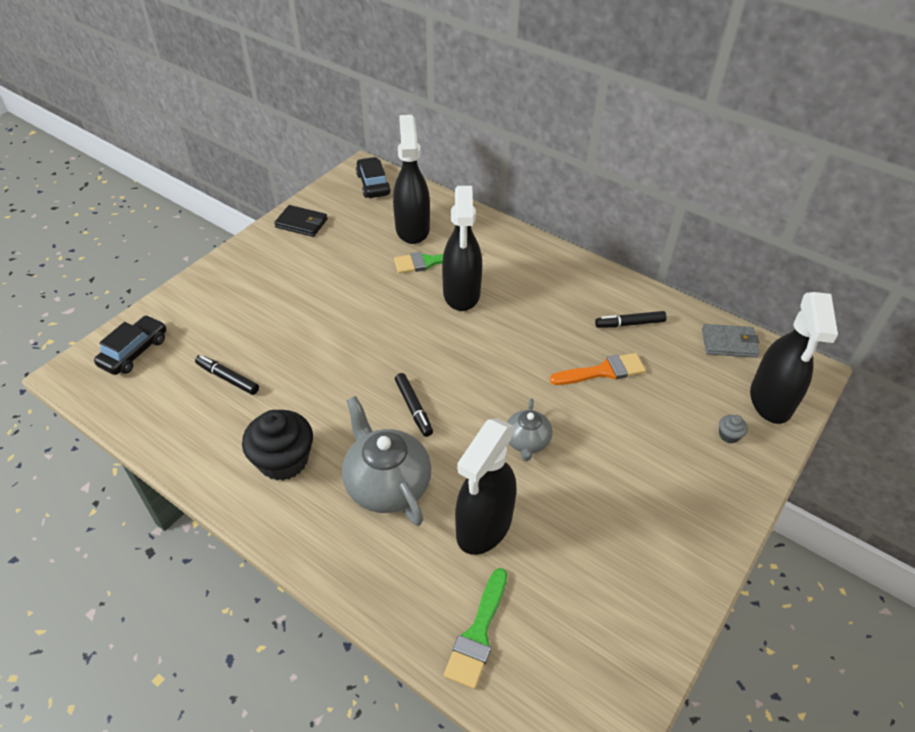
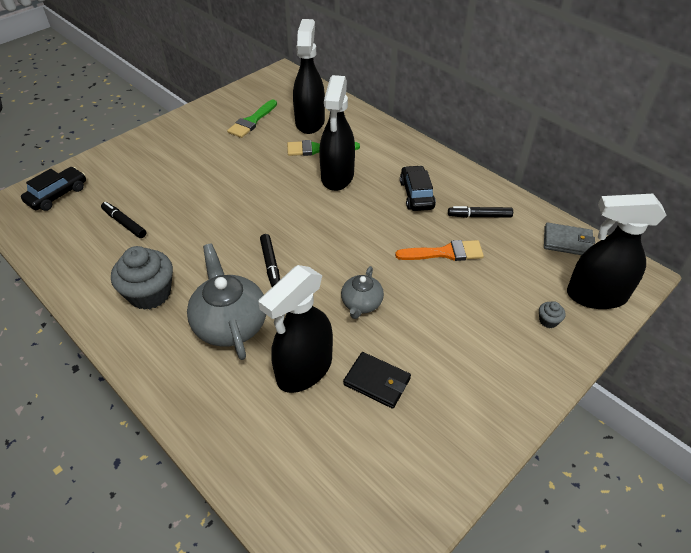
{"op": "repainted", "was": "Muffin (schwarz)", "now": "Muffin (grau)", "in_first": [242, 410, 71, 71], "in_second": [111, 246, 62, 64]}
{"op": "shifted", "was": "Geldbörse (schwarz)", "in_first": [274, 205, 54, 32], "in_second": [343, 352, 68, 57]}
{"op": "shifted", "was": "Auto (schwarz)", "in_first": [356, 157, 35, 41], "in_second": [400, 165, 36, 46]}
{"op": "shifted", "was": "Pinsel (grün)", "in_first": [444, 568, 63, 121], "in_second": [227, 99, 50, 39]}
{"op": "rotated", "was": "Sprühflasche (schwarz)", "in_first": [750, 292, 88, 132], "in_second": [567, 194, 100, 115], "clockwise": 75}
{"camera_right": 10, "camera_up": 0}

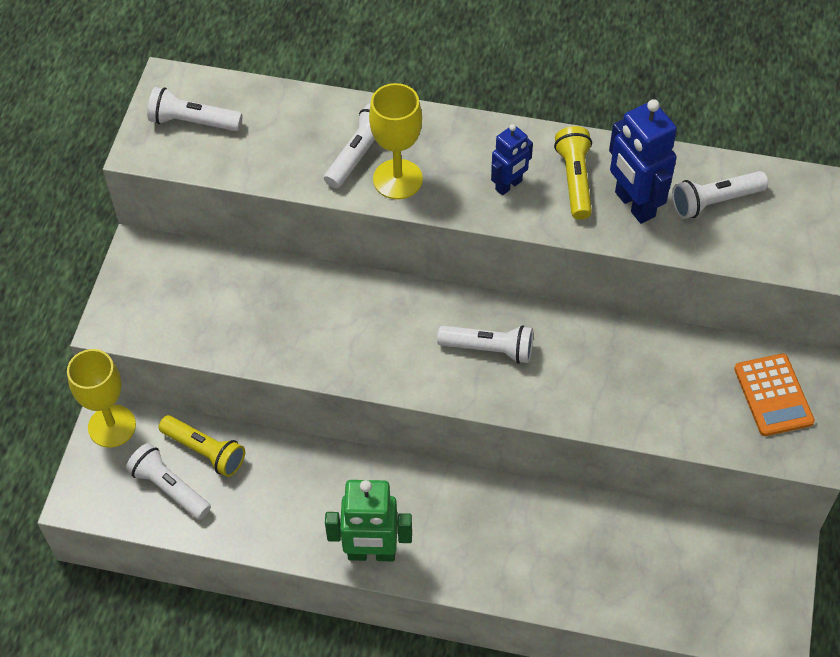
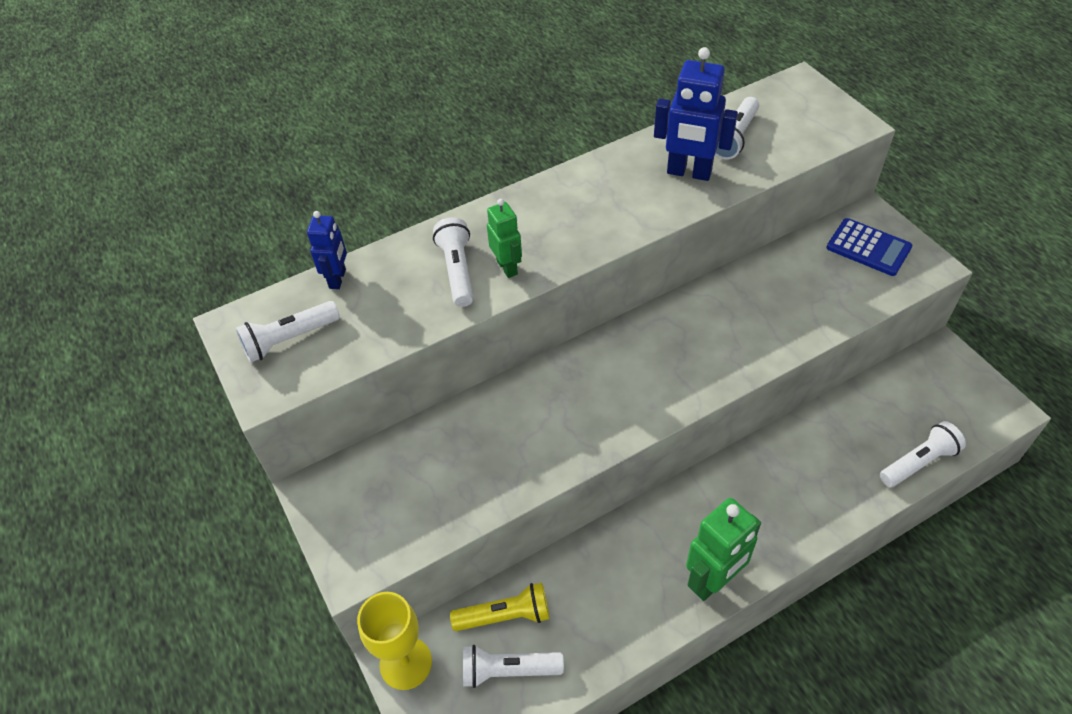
{"op": "swapped", "was": "Kelch (gelb)", "now": "Roboter (grün)", "in_first": [369, 83, 54, 116], "in_second": [487, 199, 35, 79]}
{"op": "shifted", "was": "Taschenlampe (weiß)", "in_first": [437, 325, 96, 39], "in_second": [880, 421, 86, 66]}
{"op": "shifted", "was": "Roboter (blau)", "in_first": [491, 124, 42, 71], "in_second": [307, 211, 40, 78]}
{"op": "gone", "was": "Taschenlampe (gelb)", "in_first": [554, 126, 38, 94]}
{"op": "repainted", "was": "Taschenrechner (orange)", "now": "Taschenrechner (blau)", "in_first": [734, 354, 81, 82], "in_second": [826, 218, 87, 58]}
{"camera_right": -40, "camera_up": -5}

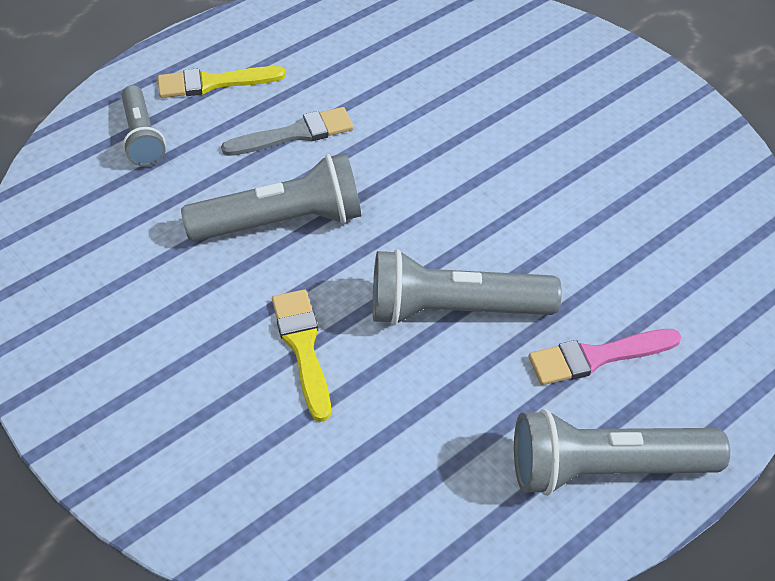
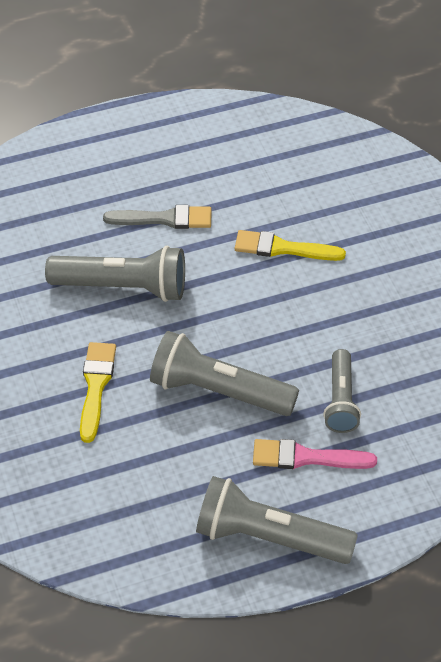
{"op": "shifted", "was": "Taschenlampe (grau)", "in_first": [121, 85, 45, 82], "in_second": [323, 349, 38, 84]}
{"op": "shifted", "was": "Pinsel (gelb)", "in_first": [158, 66, 128, 32], "in_second": [235, 230, 111, 31]}
{"camera_right": 20, "camera_up": 0}

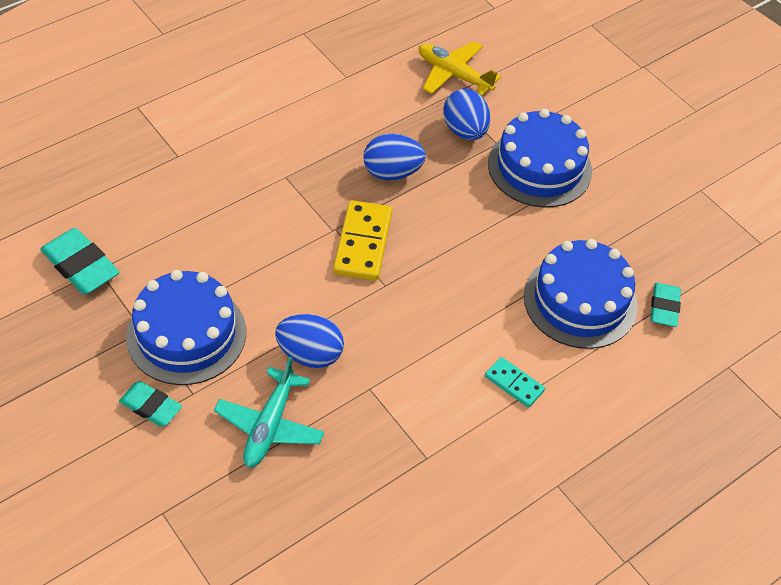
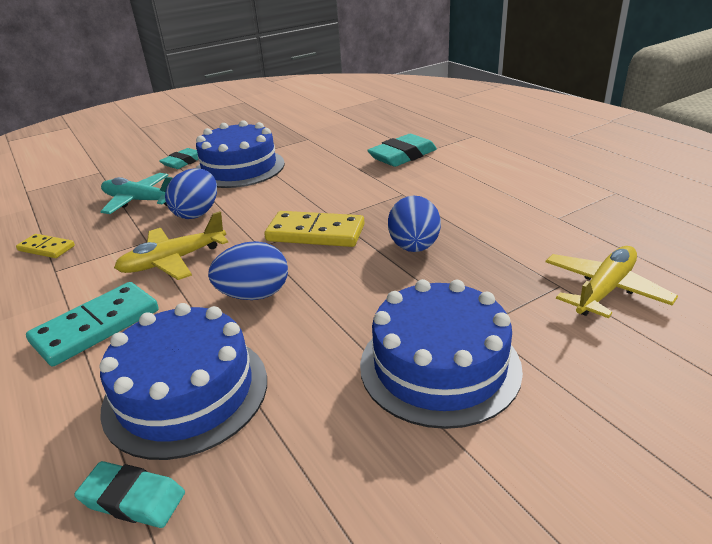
{"op": "shifted", "was": "Radiergummi (türkis)", "in_first": [40, 228, 80, 66], "in_second": [367, 134, 70, 33]}
{"op": "shifted", "was": "Ei (blau)", "in_first": [443, 89, 47, 51], "in_second": [208, 241, 80, 59]}
{"op": "scaled", "was": "Dominostein (türkis)", "in_first": [485, 357, 60, 51], "in_second": [26, 282, 133, 84], "ratio": 1.74}
{"op": "new", "now": "Dominostein (gelb)", "in_second": [16, 234, 59, 24]}
{"op": "new", "now": "Flugzeug (gelb)", "in_second": [114, 211, 114, 69]}
{"camera_right": 100, "camera_up": -20}

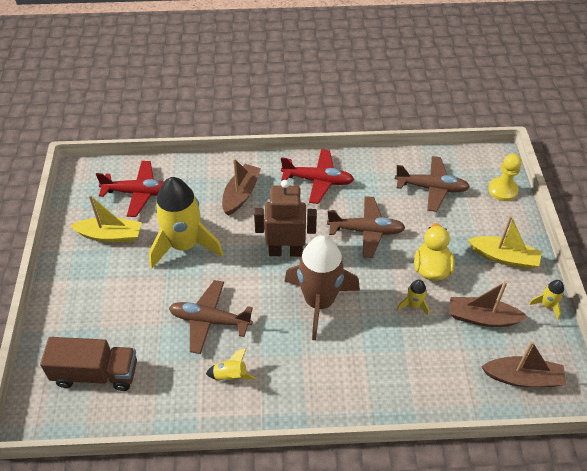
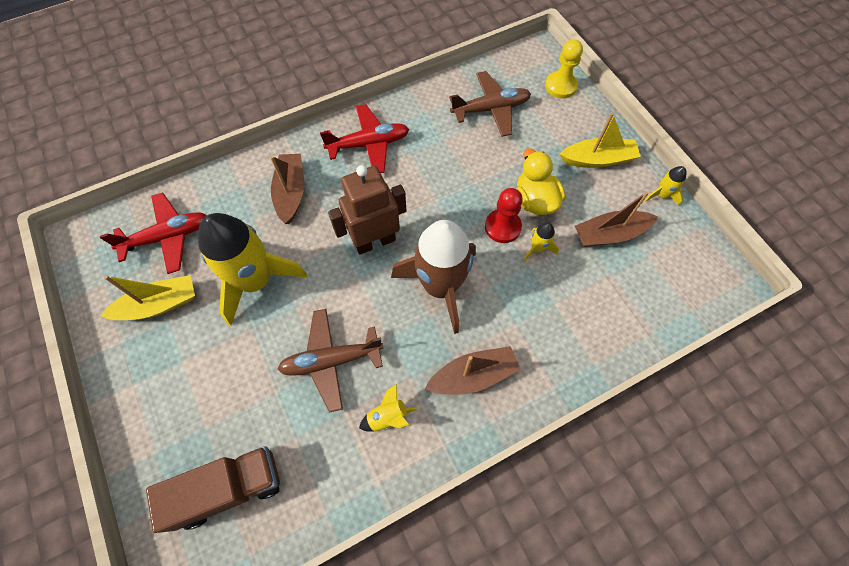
{"op": "gone", "was": "Flugzeug (braun)", "in_first": [327, 196, 79, 62]}
{"op": "shifted", "was": "Boot (braun)", "in_first": [482, 341, 84, 46], "in_second": [425, 346, 95, 49]}
{"op": "new", "now": "Bauer (rot)", "in_second": [485, 188, 38, 55]}
{"camera_right": -25, "camera_up": 15}

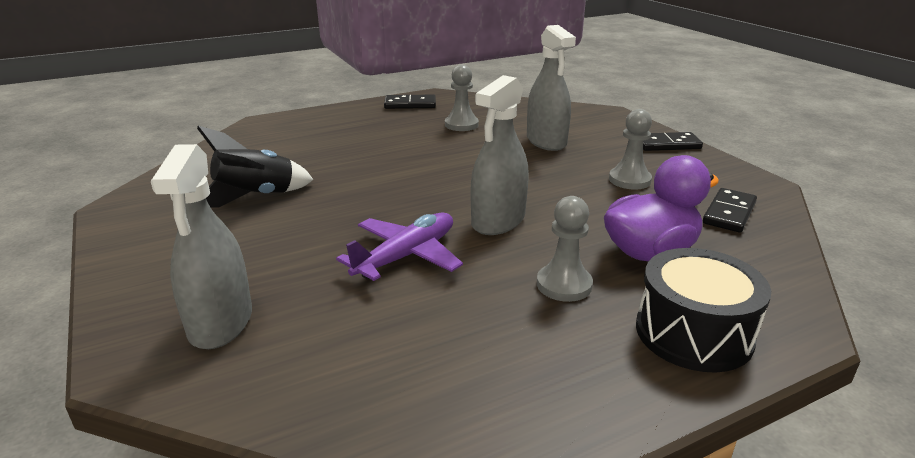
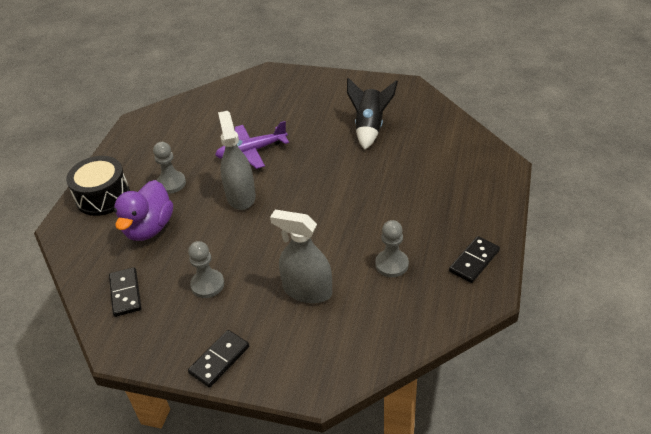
{"op": "gone", "was": "Sprühflasche (grau)", "in_first": [151, 144, 101, 205]}
{"op": "rotated", "was": "Flugzeug (lila)", "in_first": [336, 212, 127, 69], "in_second": [215, 121, 74, 48], "clockwise": 75}
{"camera_right": 135, "camera_up": 15}

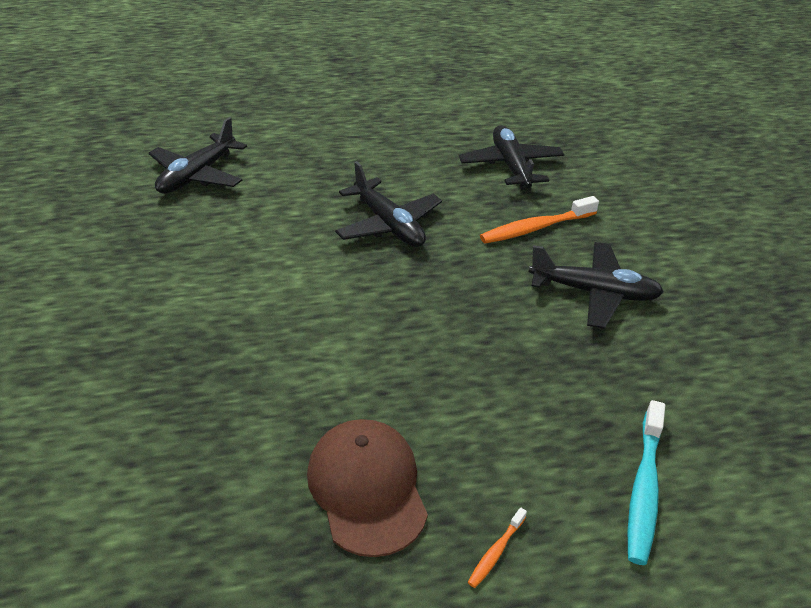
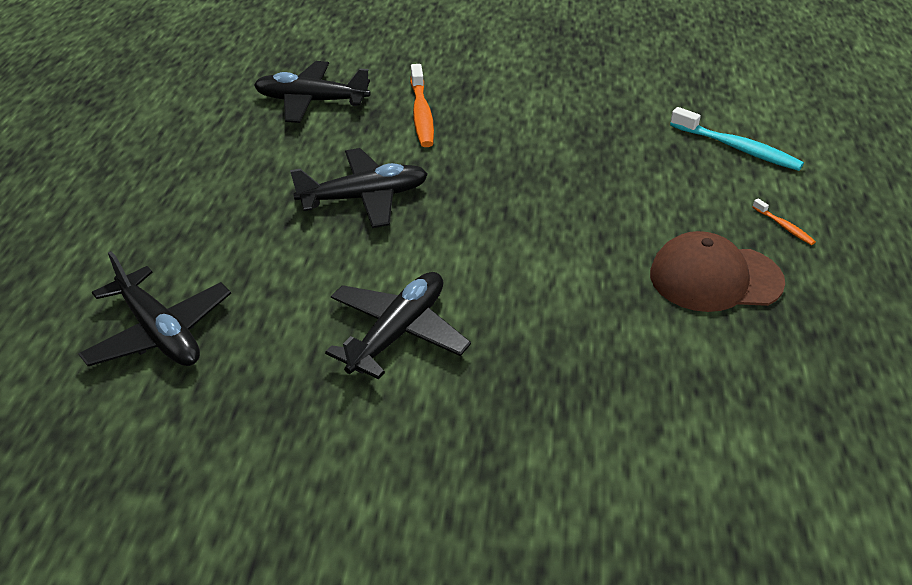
{"op": "shifted", "was": "Flugzeug (schwarz)", "in_first": [529, 242, 135, 87], "in_second": [325, 272, 146, 107]}
{"camera_right": -70, "camera_up": 0}

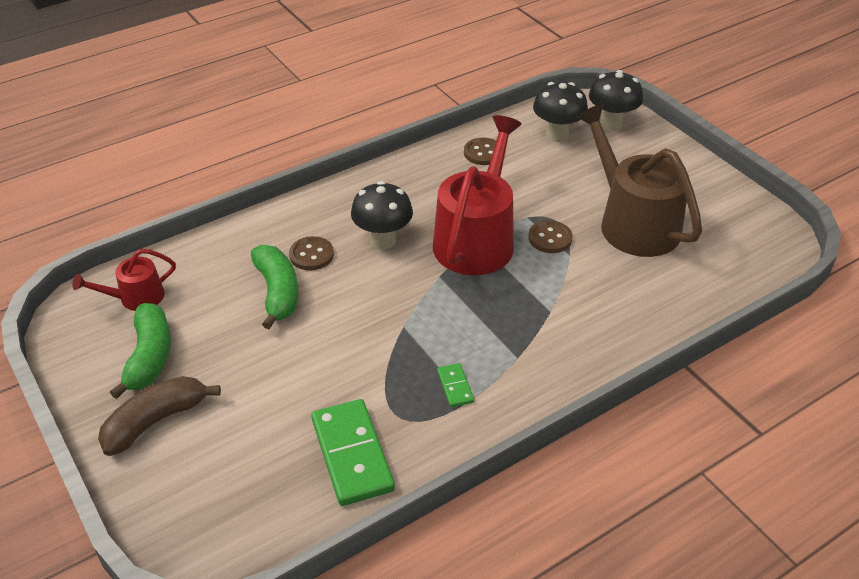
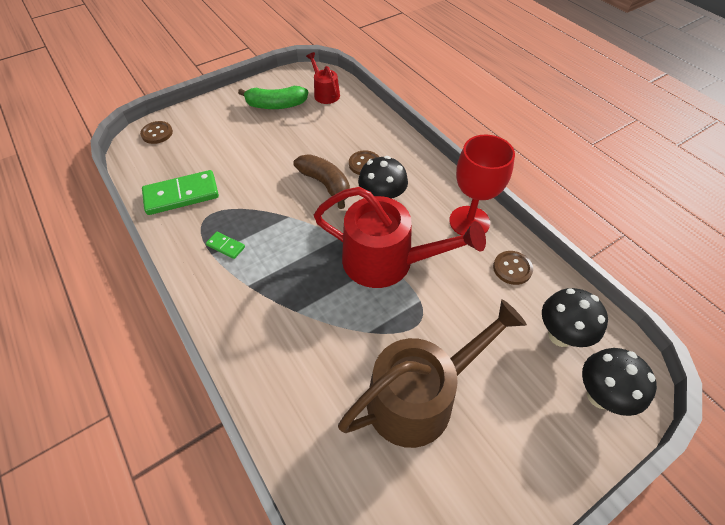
{"op": "shifted", "was": "Banane (braun)", "in_first": [98, 376, 123, 80], "in_second": [293, 154, 57, 55]}
{"op": "gone", "was": "Banane (grün)", "in_first": [251, 245, 47, 84]}
{"op": "rotated", "was": "Dominostein (grün)", "in_first": [437, 363, 37, 44], "in_second": [206, 232, 39, 27], "clockwise": 45}
{"op": "shifted", "was": "Knopf (braun)", "in_first": [529, 220, 44, 33], "in_second": [140, 121, 33, 23]}
{"op": "new", "now": "Kelch (rot)", "in_second": [449, 135, 66, 100]}
{"camera_right": 90, "camera_up": 10}

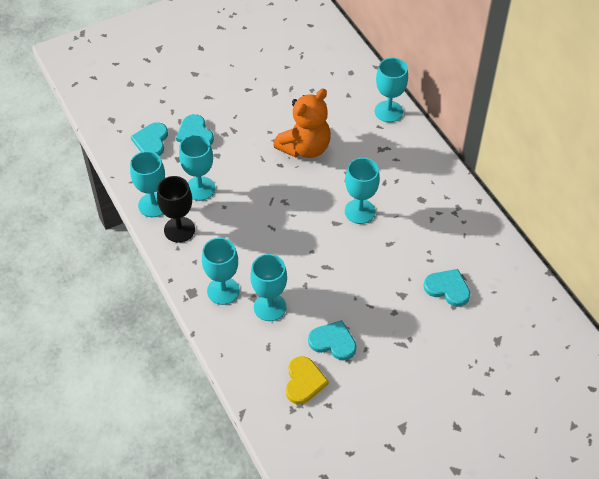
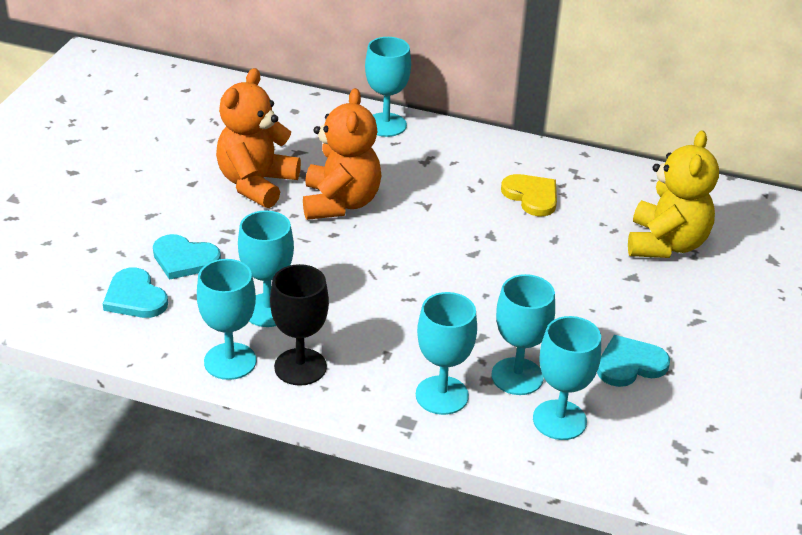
{"op": "shifted", "was": "Herz (gelb)", "in_first": [286, 356, 43, 48], "in_second": [501, 174, 56, 42]}
{"op": "shifted", "was": "Kelch (türkis)", "in_first": [345, 158, 35, 66], "in_second": [533, 316, 68, 124]}
{"op": "swapped", "was": "Herz (türkis)", "now": "Teddybär (gelb)", "in_first": [423, 269, 47, 38], "in_second": [628, 130, 91, 128]}
{"op": "new", "now": "Teddybär (orange)", "in_second": [216, 68, 85, 140]}
{"camera_right": -45, "camera_up": -15}

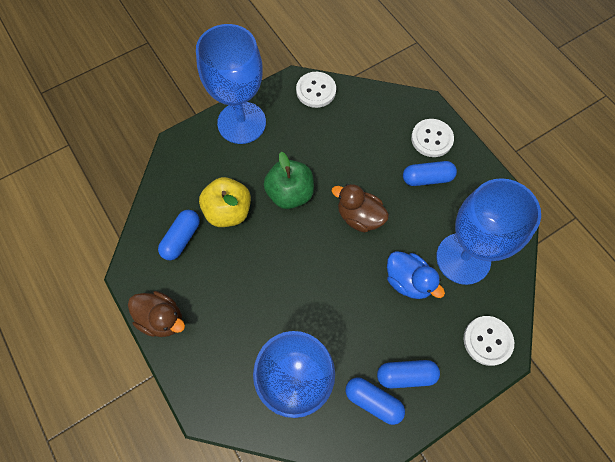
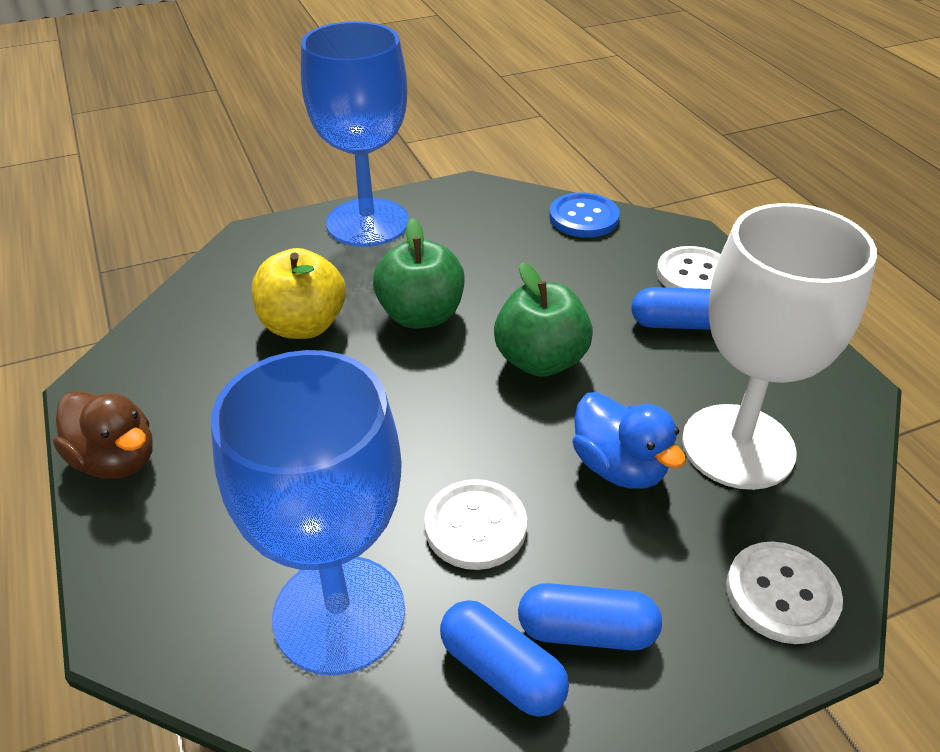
{"op": "gone", "was": "Kapsel (blau)", "in_first": [158, 210, 42, 50]}
{"op": "shifted", "was": "Knopf (weiß)", "in_first": [296, 72, 40, 36], "in_second": [424, 479, 103, 91]}
{"op": "swapped", "was": "Ente (braun)", "now": "Apfel (grün)", "in_first": [332, 184, 57, 49], "in_second": [494, 263, 99, 114]}
{"op": "repainted", "was": "Kelch (blau)", "now": "Kelch (weiß)", "in_first": [436, 178, 105, 107], "in_second": [682, 203, 195, 287]}
{"op": "new", "now": "Knopf (blau)", "in_second": [549, 192, 71, 46]}
{"camera_right": 10, "camera_up": -25}

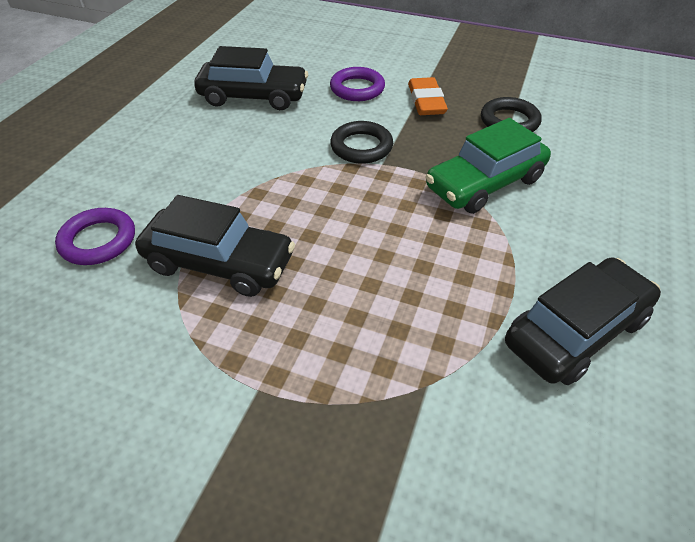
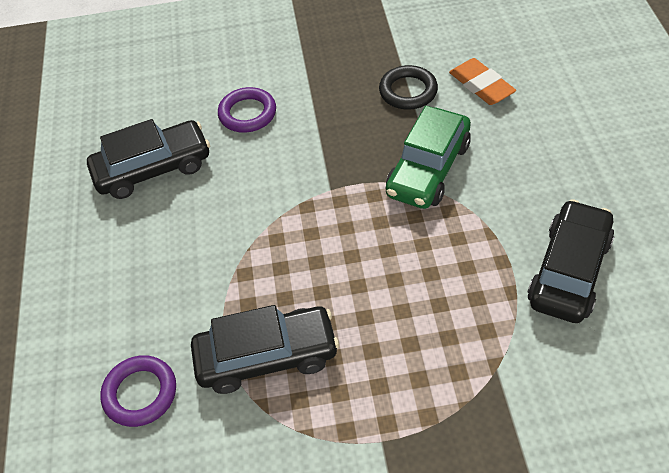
{"op": "gone", "was": "Ring (schwarz)", "in_first": [330, 121, 63, 43]}
{"op": "shifted", "was": "Radiergummi (orange)", "in_first": [408, 77, 40, 38], "in_second": [449, 58, 67, 47]}
{"camera_right": -25, "camera_up": 5}

